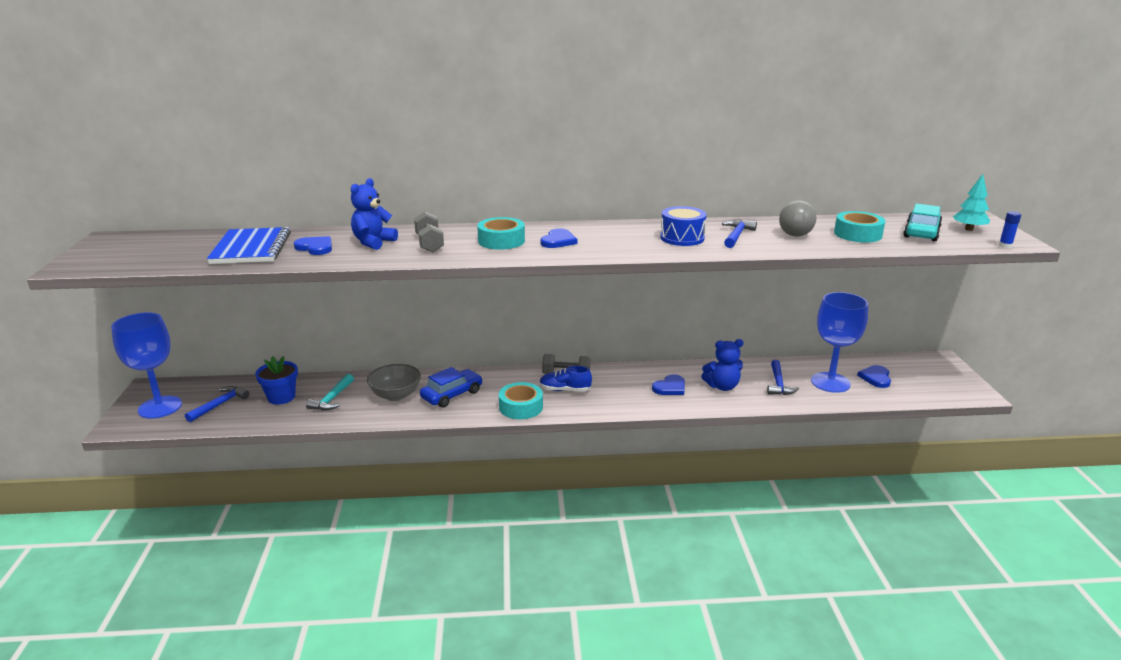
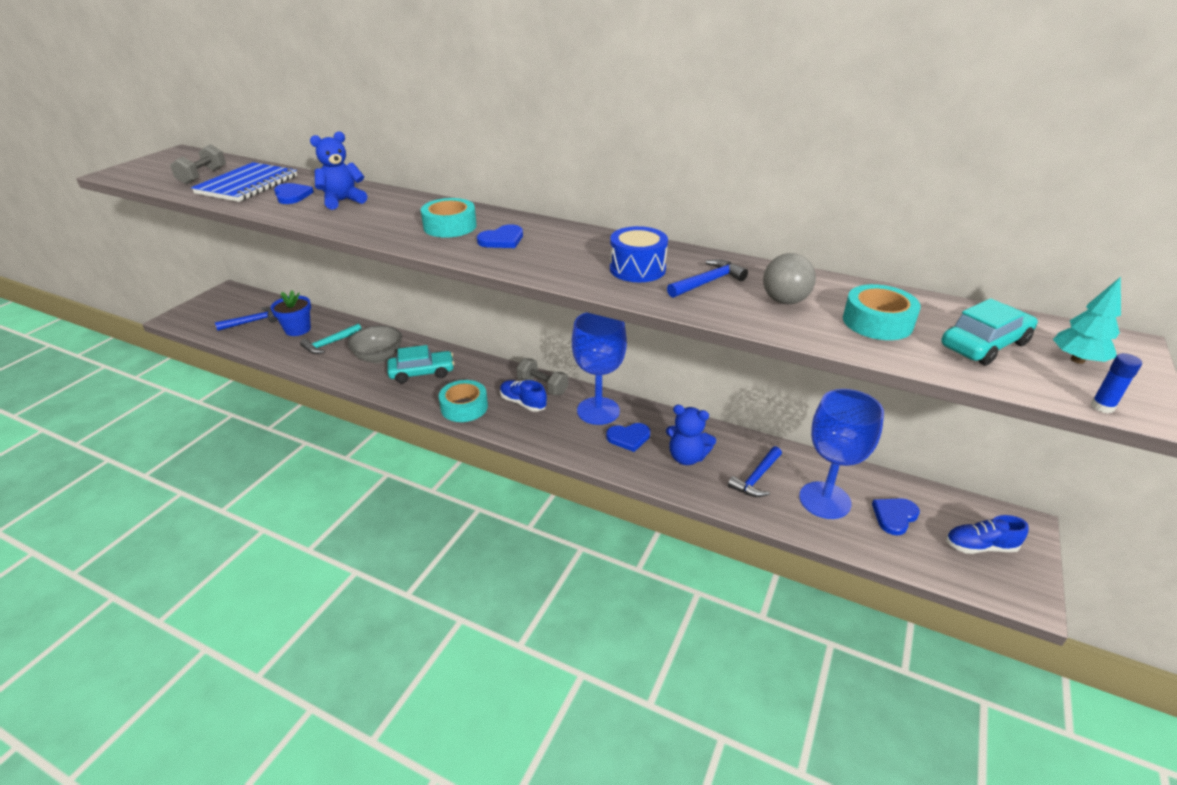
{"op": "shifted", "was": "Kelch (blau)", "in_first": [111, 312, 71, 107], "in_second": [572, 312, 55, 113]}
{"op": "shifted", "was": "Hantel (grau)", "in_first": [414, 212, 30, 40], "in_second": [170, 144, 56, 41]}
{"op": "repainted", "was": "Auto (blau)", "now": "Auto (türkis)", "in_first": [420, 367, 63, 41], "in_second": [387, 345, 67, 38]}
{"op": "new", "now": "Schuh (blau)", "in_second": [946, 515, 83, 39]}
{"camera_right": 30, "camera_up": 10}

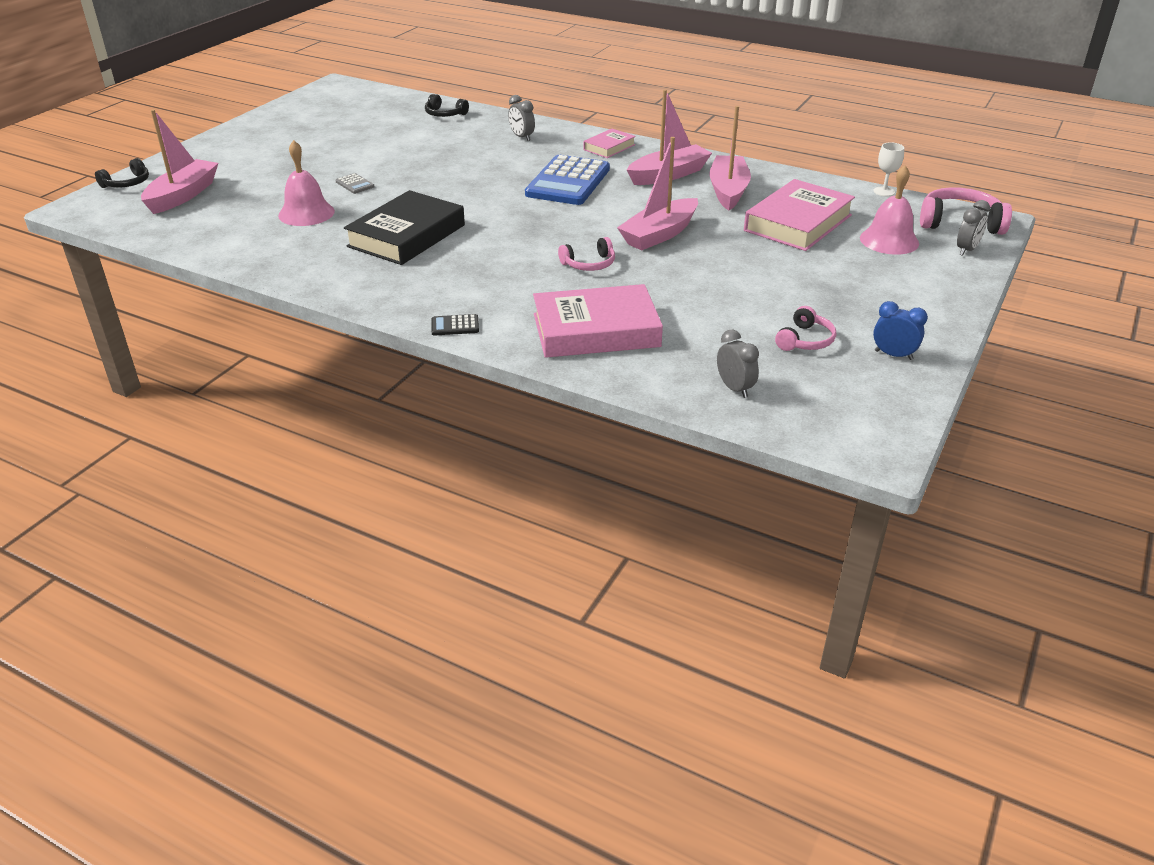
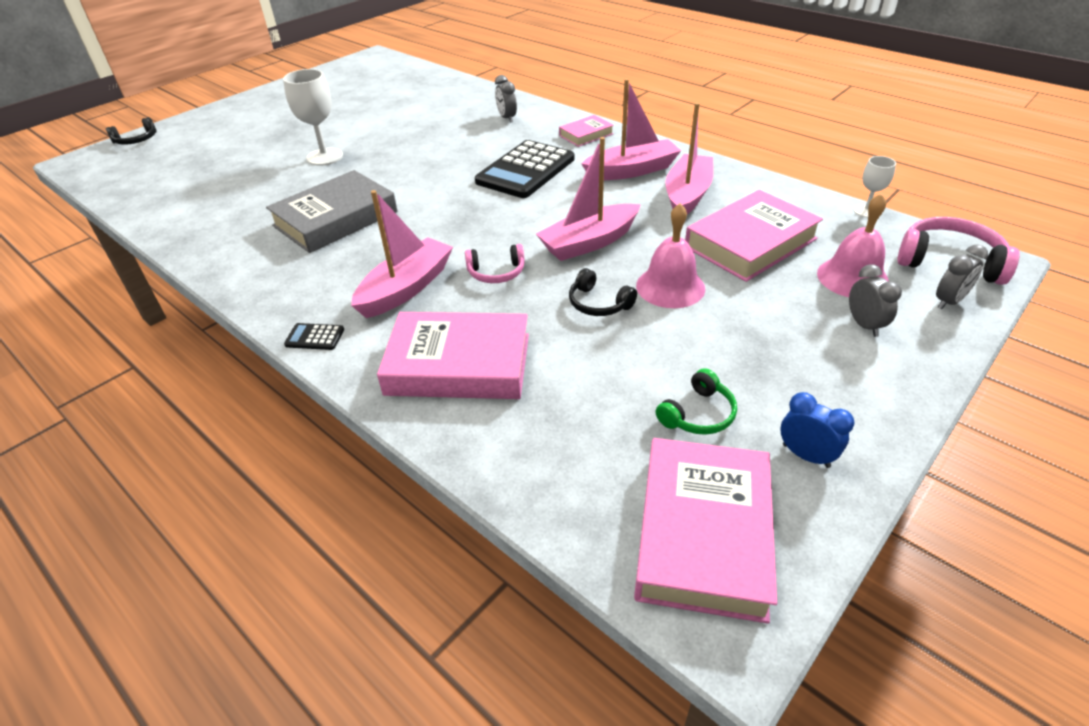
{"op": "shifted", "was": "Boot (rosa)", "in_first": [141, 109, 77, 105], "in_second": [351, 190, 102, 128]}
{"op": "shifted", "was": "Glocke (rosa)", "in_first": [278, 140, 57, 86], "in_second": [636, 203, 69, 105]}
{"op": "swapped", "was": "Taschenrechner (grau)", "now": "Kelch (weiß)", "in_first": [336, 173, 39, 21], "in_second": [283, 69, 60, 97]}
{"op": "repainted", "was": "Buch (schwarz)", "now": "Buch (grau)", "in_first": [344, 190, 121, 75], "in_second": [266, 170, 132, 83]}
{"op": "shifted", "was": "Kopfhörer (schwarz)", "in_first": [425, 94, 44, 23], "in_second": [569, 268, 68, 48]}
{"op": "repainted", "was": "Taschenrechner (blau)", "now": "Taschenrechner (schwarz)", "in_first": [525, 155, 85, 50], "in_second": [475, 140, 99, 58]}
{"op": "shifted", "was": "Wecker (grau)", "in_first": [717, 330, 42, 68], "in_second": [849, 264, 53, 73]}
{"op": "repainted", "was": "Kopfhörer (rosa)", "now": "Kopfhörer (grün)", "in_first": [775, 306, 61, 45], "in_second": [656, 368, 81, 67]}
{"op": "new", "now": "Buch (rosa)", "in_second": [634, 438, 143, 186]}
{"camera_right": 15, "camera_up": 5}

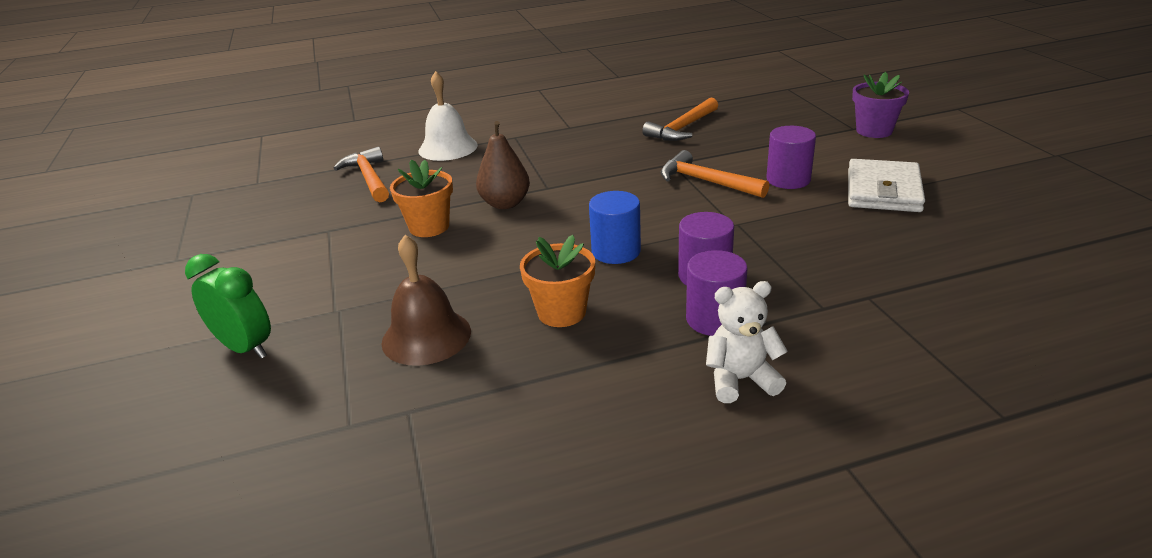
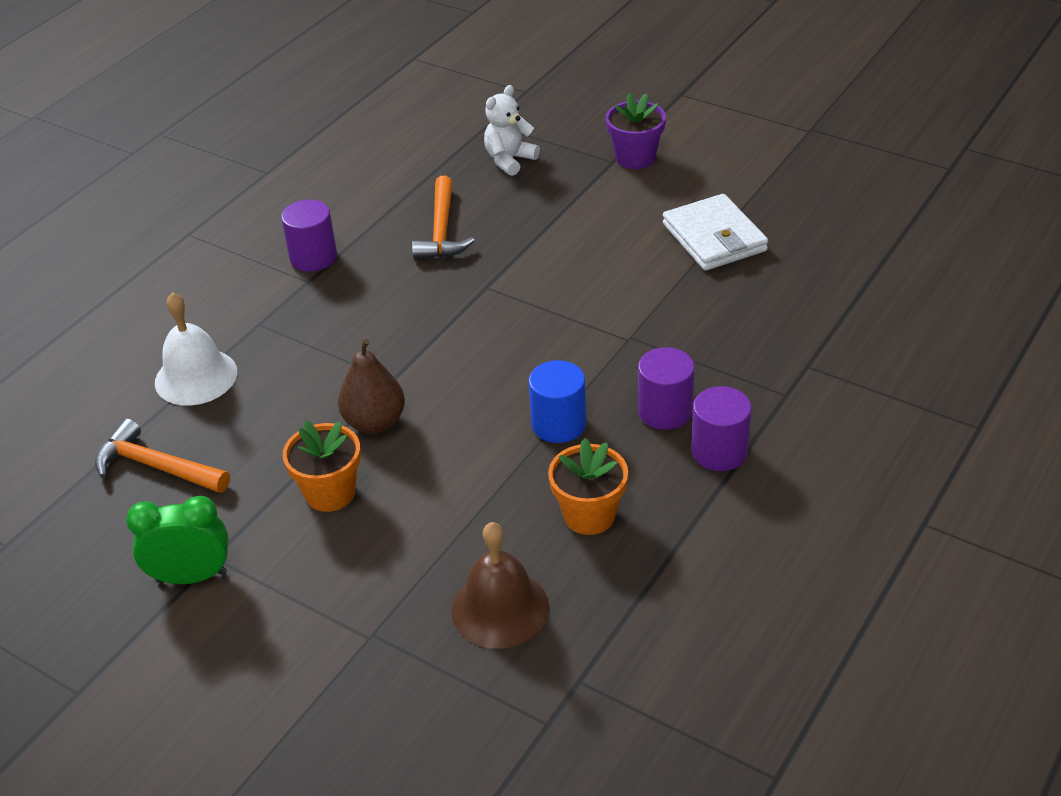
{"op": "shifted", "was": "Wecker (grün)", "in_first": [185, 254, 86, 105], "in_second": [126, 496, 103, 88]}
{"op": "gone", "was": "Hammer (orange)", "in_first": [661, 150, 108, 48]}
{"op": "shifted", "was": "Teddybär (weiß)", "in_first": [706, 281, 82, 122], "in_second": [484, 85, 56, 91]}
{"op": "shifted", "was": "Vollzylinder (lila)", "in_first": [766, 126, 50, 63], "in_second": [281, 200, 56, 72]}
{"camera_right": -40, "camera_up": 10}

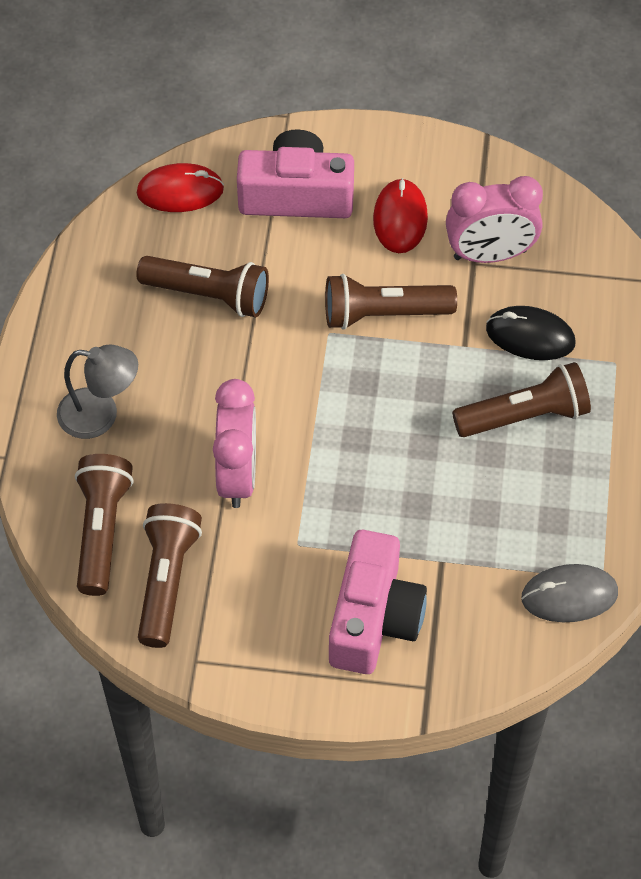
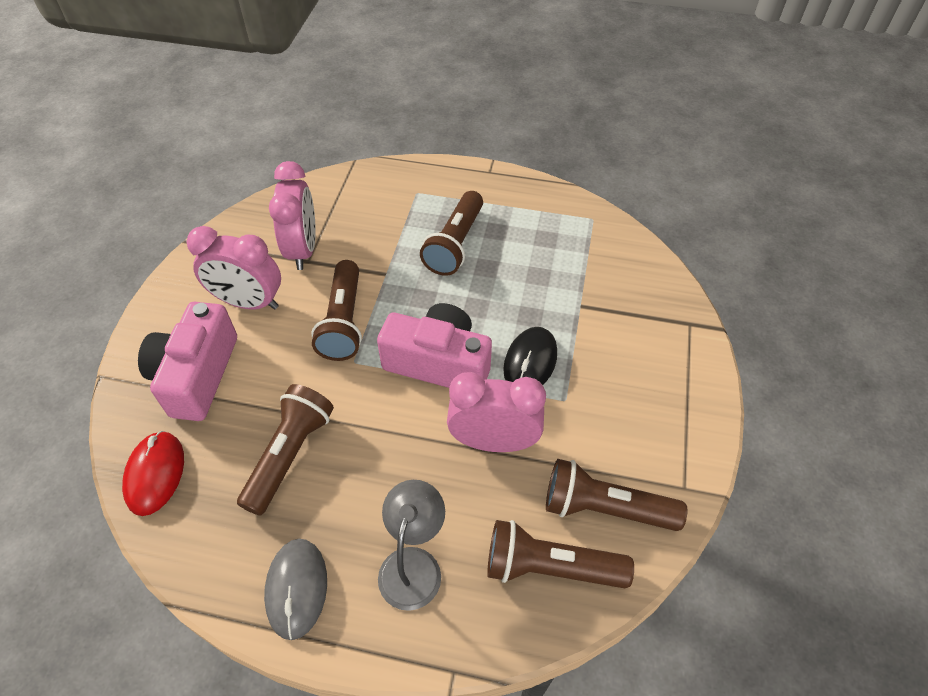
{"op": "shifted", "was": "Kamera (rosa)", "in_first": [329, 530, 98, 144], "in_second": [377, 303, 115, 85]}
{"op": "swapped", "was": "Computermaus (rot)", "now": "Wecker (rosa)", "in_first": [373, 178, 55, 75], "in_second": [187, 226, 94, 83]}
{"op": "rotated", "was": "Taschenlampe (braun)", "in_first": [452, 362, 139, 75], "in_second": [420, 191, 63, 85], "clockwise": -150}
{"op": "shifted", "was": "Computermaus (schwarz)", "in_first": [486, 306, 89, 54], "in_second": [503, 327, 54, 58]}
{"op": "shifted", "was": "Computermaus (grau)", "in_first": [521, 564, 97, 58], "in_second": [264, 539, 63, 101]}
{"camera_right": -85, "camera_up": -5}

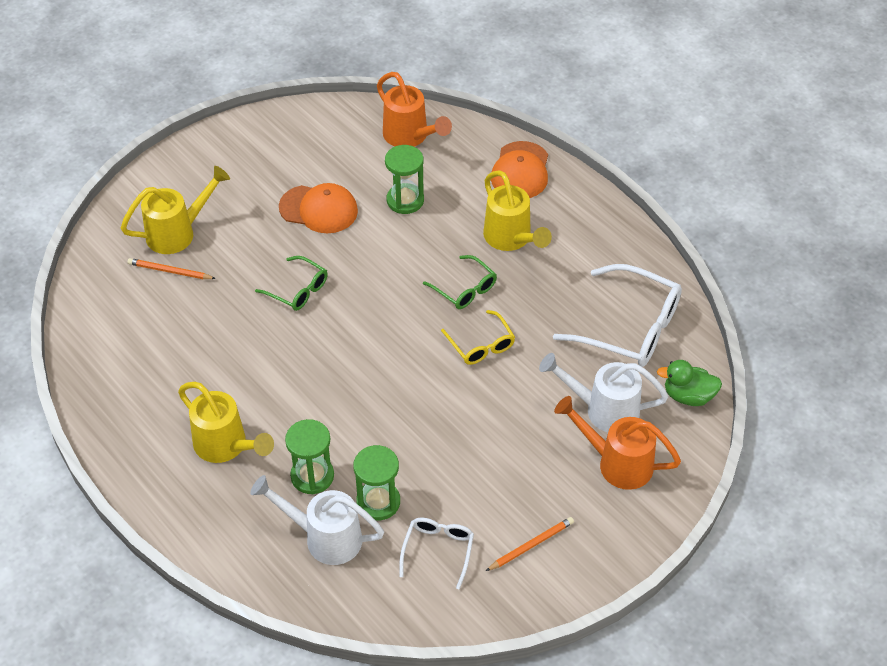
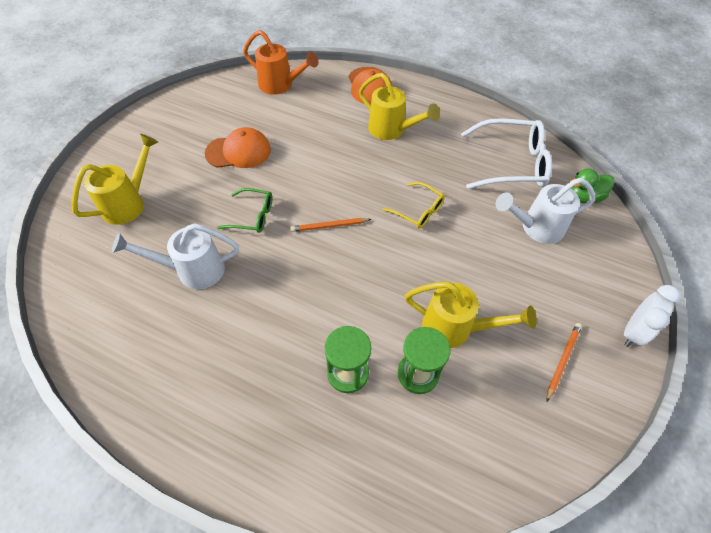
{"op": "shifted", "was": "Bleistift (orange)", "in_first": [128, 258, 88, 21], "in_second": [290, 218, 82, 14]}
{"op": "shifted", "was": "Gießkanne (gelb)", "in_first": [178, 382, 96, 81], "in_second": [405, 281, 132, 67]}
{"op": "shifted", "was": "Gießkanne (weiß)", "in_first": [250, 475, 134, 90], "in_second": [112, 223, 127, 66]}
{"op": "gone", "was": "Sanduhr (grün)", "in_first": [385, 145, 39, 69]}
{"op": "gone", "was": "Brille (weiß)", "in_first": [399, 518, 75, 72]}
{"op": "gone", "was": "Brille (grün)", "in_first": [423, 255, 74, 54]}
{"op": "gone", "was": "Gießkanne (orange)", "in_first": [554, 396, 127, 94]}
{"op": "new", "now": "Wecker (weiß)", "in_second": [624, 285, 57, 62]}
{"camera_right": -25, "camera_up": 5}

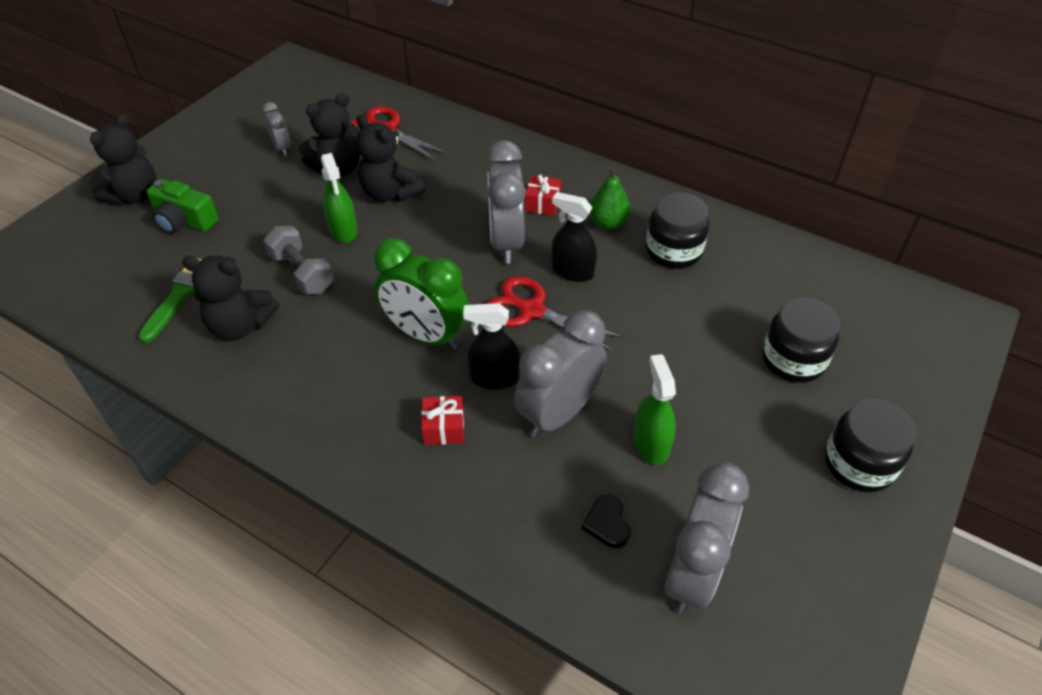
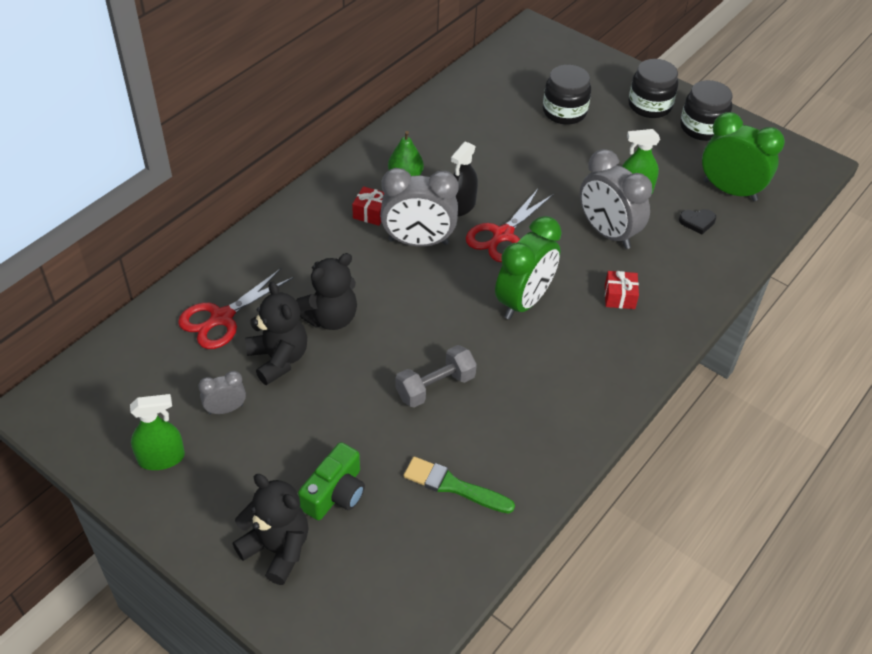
{"op": "gone", "was": "Teddybär (schwarz)", "in_first": [182, 256, 97, 84]}
{"op": "shifted", "was": "Sprühflasche (grün)", "in_first": [321, 153, 37, 90], "in_second": [130, 394, 55, 76]}
{"op": "gone", "was": "Sprühflasche (schwarz)", "in_first": [463, 303, 58, 86]}
{"op": "shifted", "was": "Einmachglas (schwarz)", "in_first": [646, 192, 63, 77], "in_second": [680, 80, 53, 61]}
{"op": "repainted", "was": "Wecker (grau)", "now": "Wecker (grün)", "in_first": [665, 462, 84, 152], "in_second": [702, 112, 83, 89]}
{"camera_right": -85, "camera_up": 0}

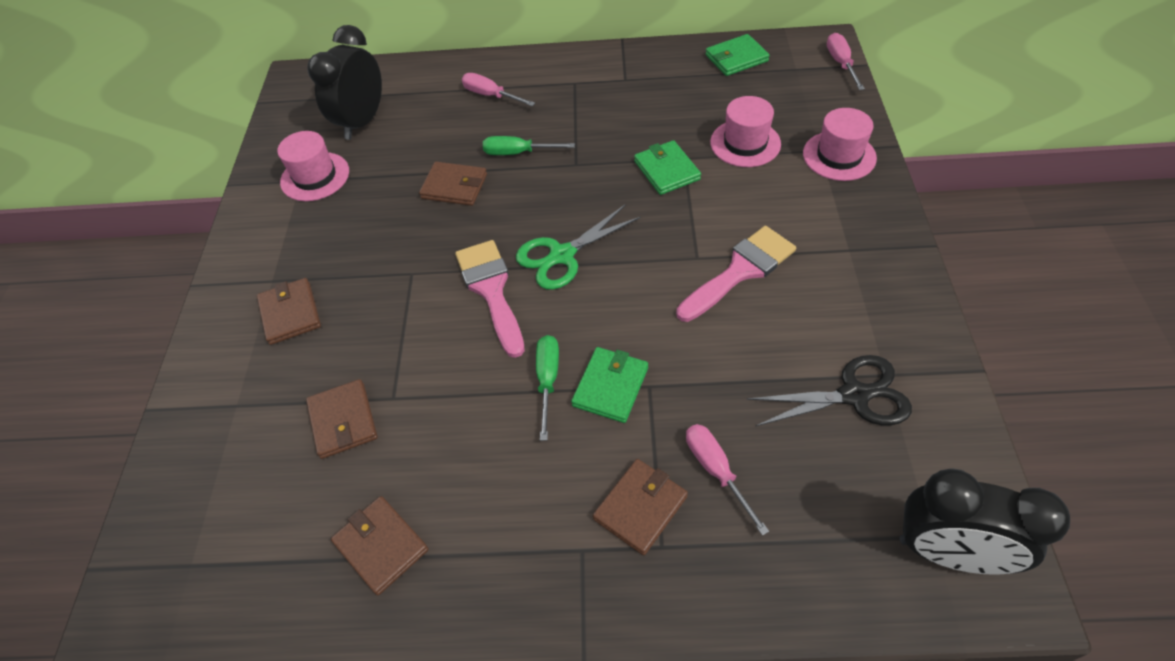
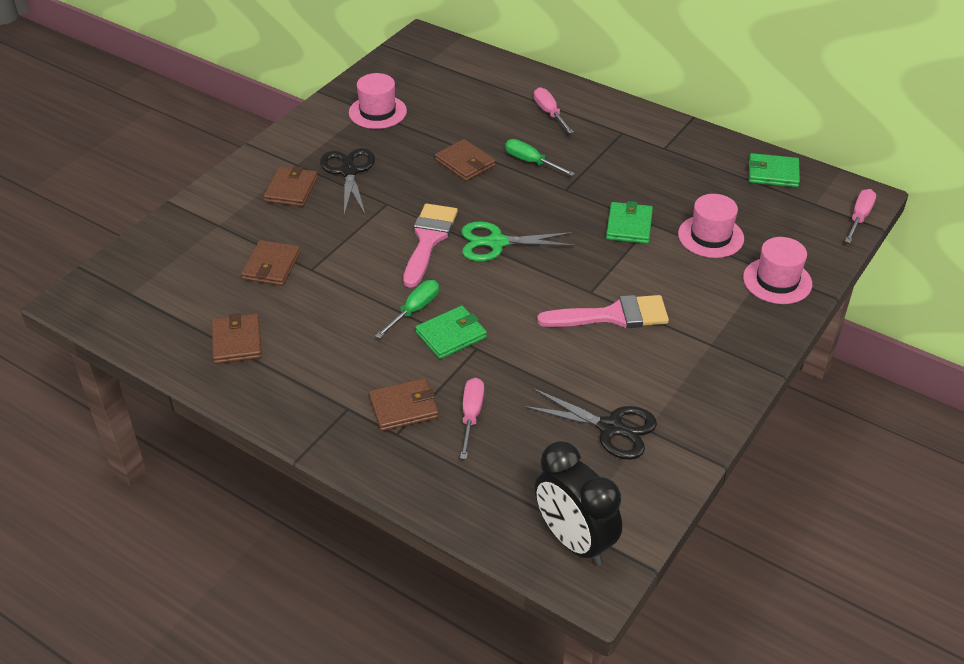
{"op": "gone", "was": "Wecker (schwarz)", "in_first": [308, 25, 74, 115]}
{"op": "new", "now": "Schere (schwarz)", "in_second": [320, 148, 55, 67]}
{"camera_right": 30, "camera_up": -10}

